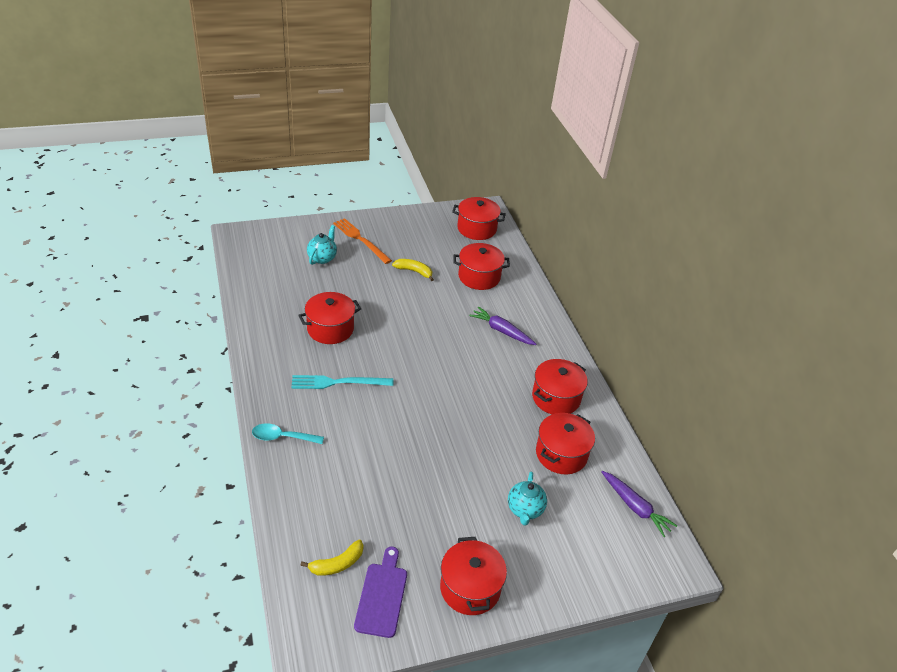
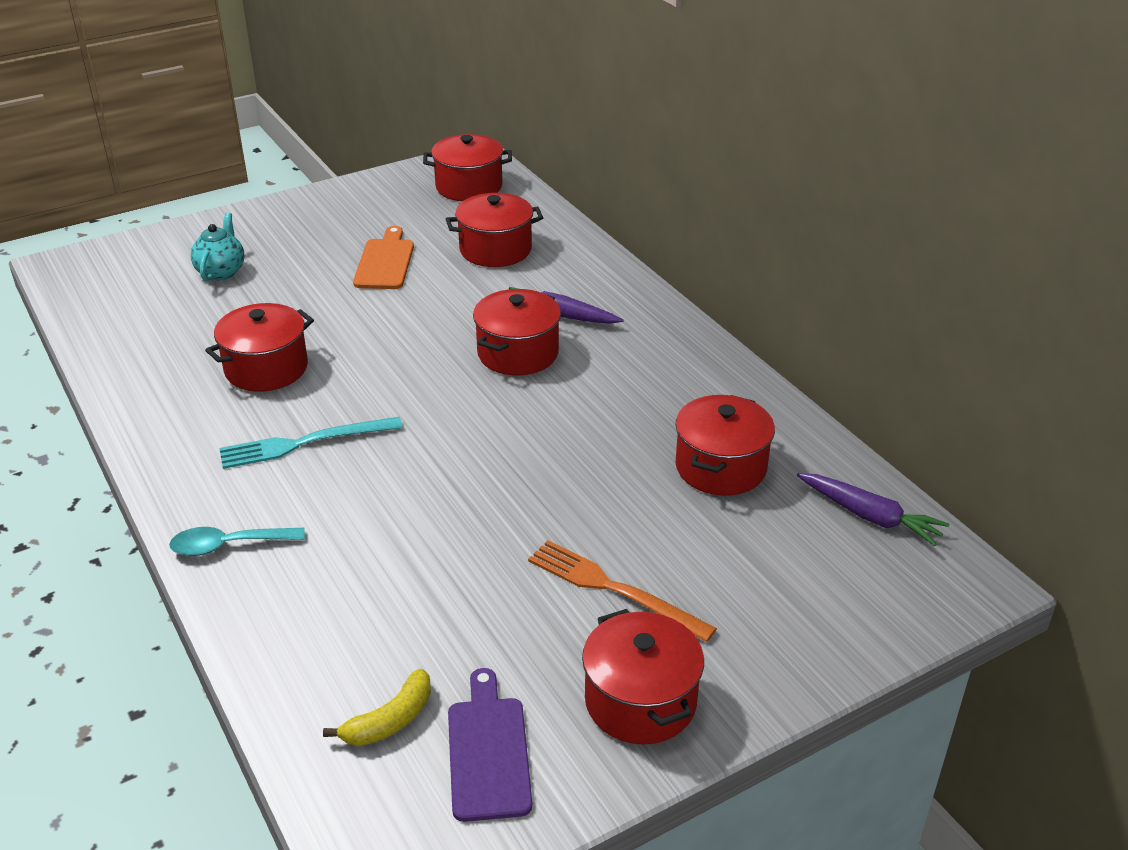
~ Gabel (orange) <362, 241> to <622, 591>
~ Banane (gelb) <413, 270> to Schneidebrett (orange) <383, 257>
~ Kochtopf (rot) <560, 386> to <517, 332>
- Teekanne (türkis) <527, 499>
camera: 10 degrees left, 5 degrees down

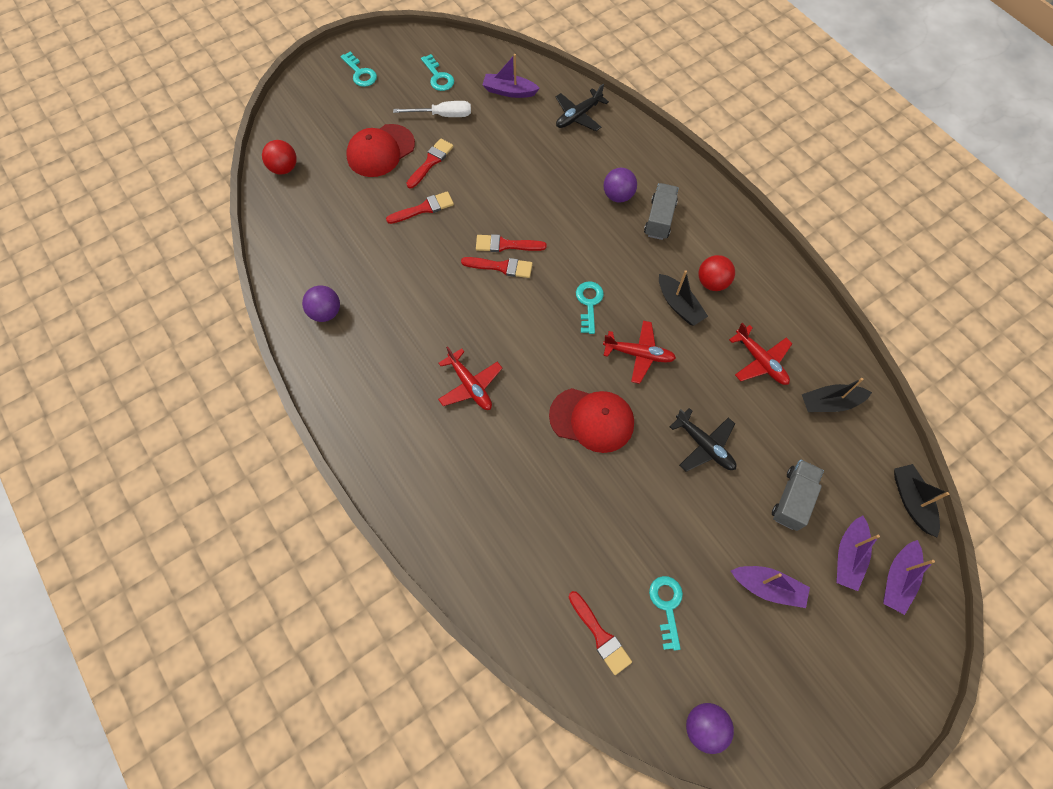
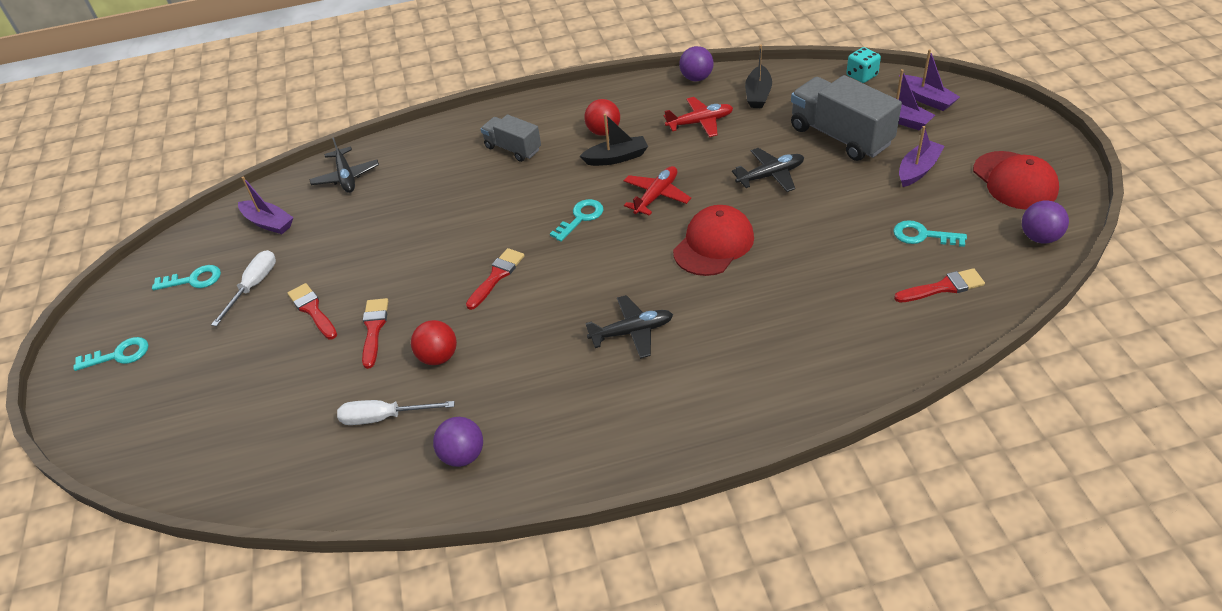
~ Boot (lila) <511, 76> = <266, 205> 90 degrees counterclockwise
~ Kappe (rot) <380, 150> to <1016, 180>
~ Ball (rot) <279, 157> to <434, 342>
~ Ball (lila) <620, 185> to <696, 63>
- Pinsel (rot) <511, 243>
~ Schlüssel (türkis) <590, 307> = <576, 220> 105 degrees clockwise
~ Flugzeug (rot) <470, 378> to Flugzeug (schwarz) <629, 327>
~ Lastwagen (grau) <798, 495> = <846, 118> x1.69
~ Boot (schwarz) <921, 500> to Spielwürfel (türkis) <863, 65>
+ Schraubenzieher (weiß) <396, 412>
camera: 65 degrees left, 20 degrees down

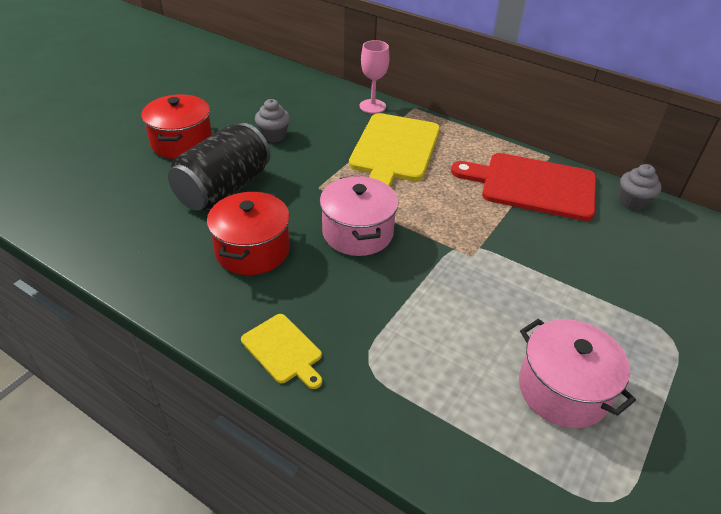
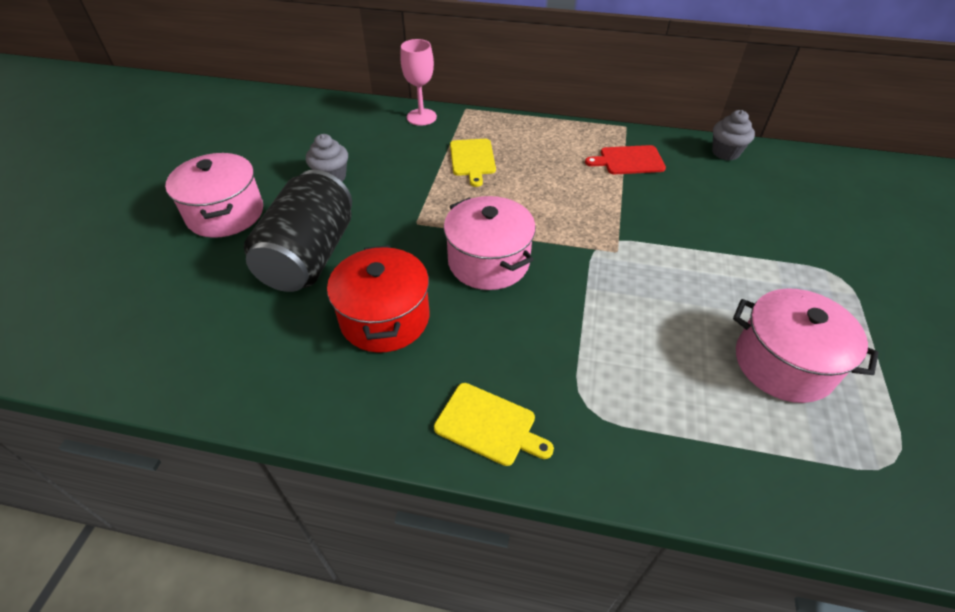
~ Kochtopf (rot) <176, 126> to Kochtopf (rosa) <214, 195>
~ Schneidebrett (gelb) <394, 150> = <473, 163> x0.51
~ Schneidebrett (rot) <523, 187> = <625, 159> x0.51
camera: 20 degrees left, 5 degrees up

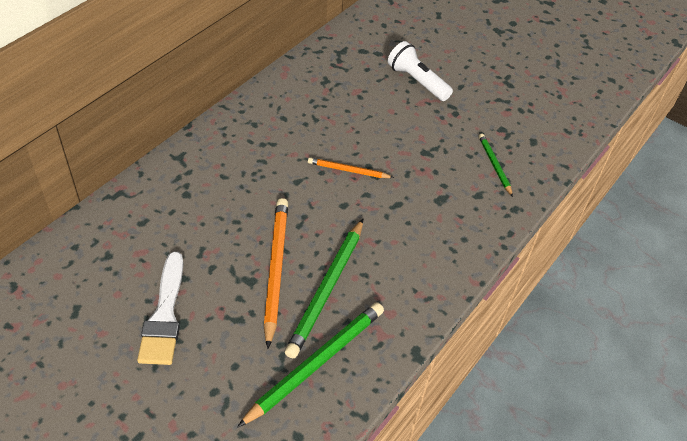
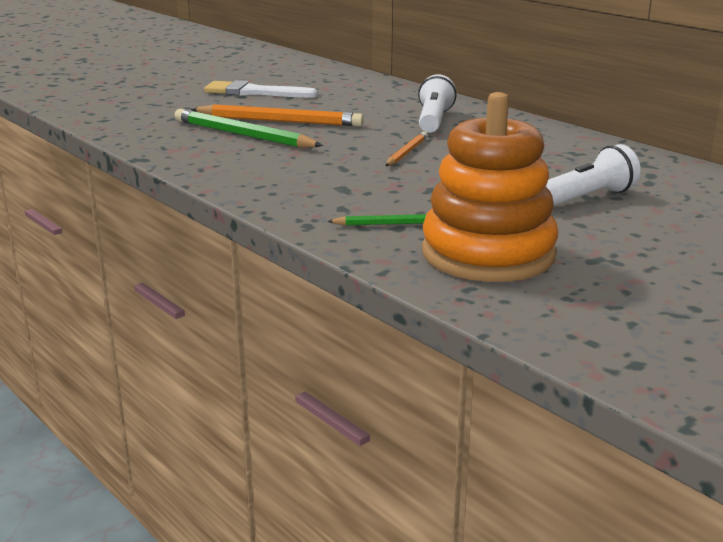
- Bleistift (grün) <310, 365>
+ Taschenlampe (weiß) <437, 103>
+ Stapelspielzeug (orange) <490, 187>
camera: 105 degrees right, 25 degrees down

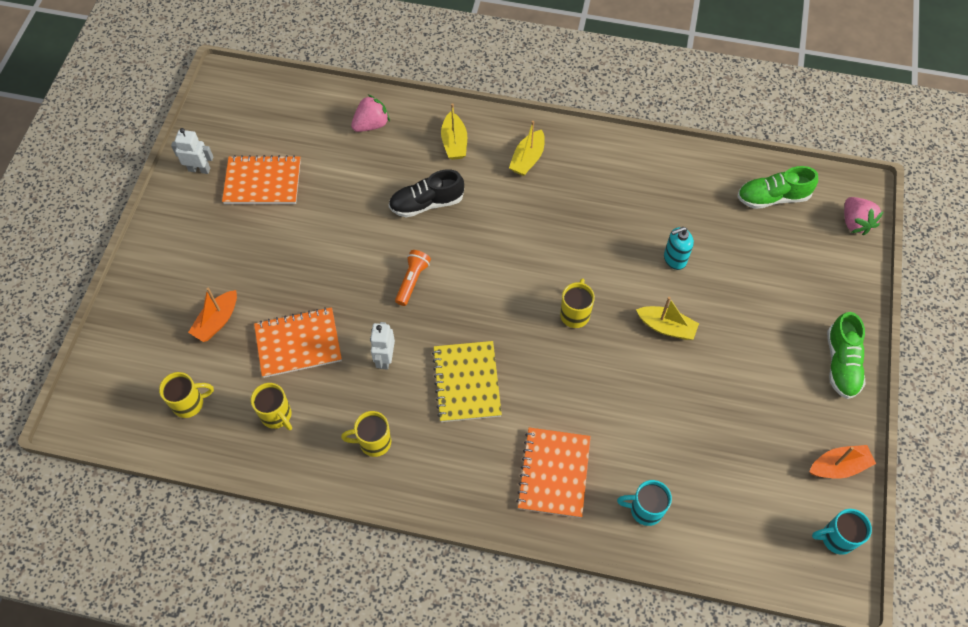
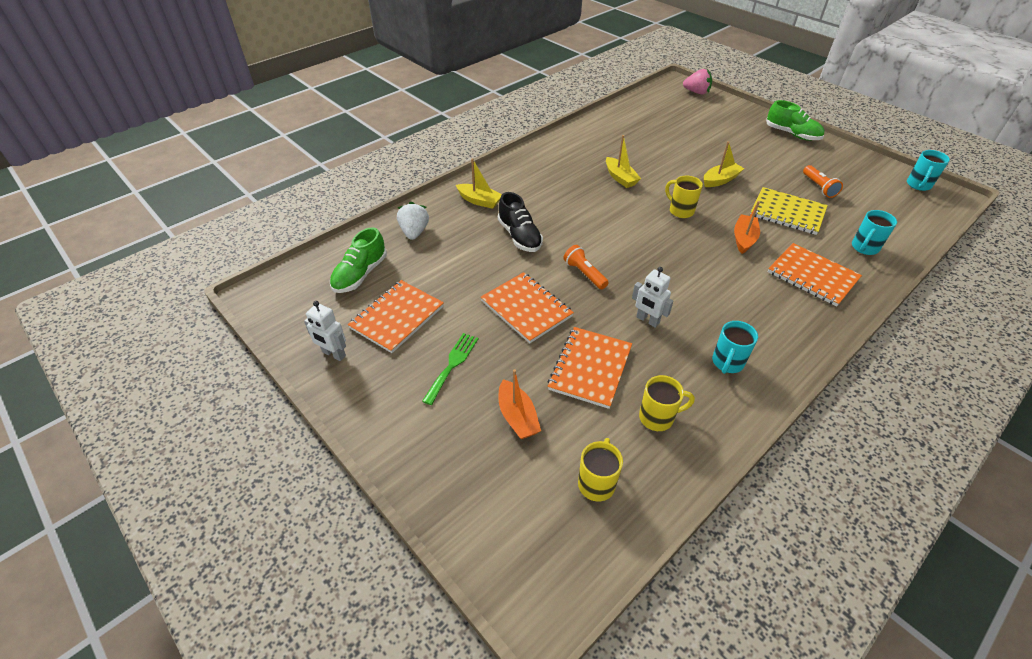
~ Erdbeere (rosa) <370, 113> to Erdbeere (weiß) <413, 221>
~ Boot (gelb) <527, 148> to <623, 161>
~ Roboter (weiß) <192, 151> = <325, 331> 105 degrees counterclockwise
~ Schuh (grün) <777, 187> to <358, 260>
~ Schuh (schwarz) <426, 193> = <520, 222> 45 degrees counterclockwise
- Seifenspender (türkis) <679, 248>
~ Notizbuch (gelb) <467, 381> to <789, 211>
~ Tasse (gelb) <366, 434> to Tasse (türkis) <735, 347>
~ Boot (orange) <842, 462> to <747, 227>
+ Taschenlampe (orange) <823, 181>
+ Notizbuch (orange) <527, 307>
+ Gabel (grün) <450, 369>
camera: 55 degrees left, 15 degrees down

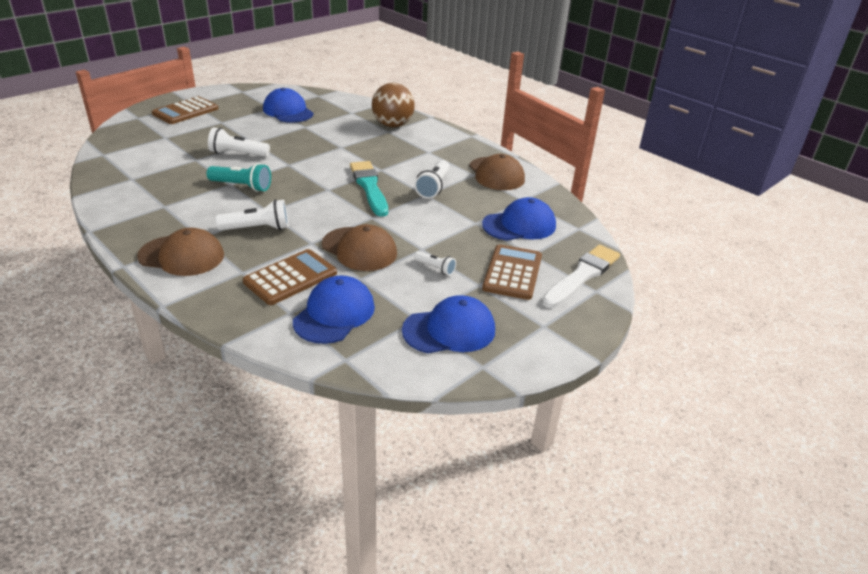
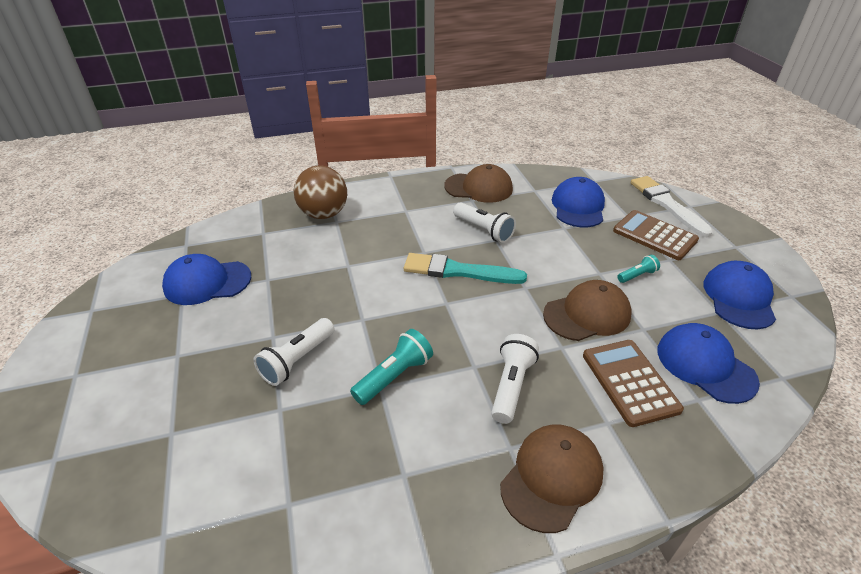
- Taschenrechner (braun) <185, 110>
~ Taschenlampe (weiß) <435, 263> to Taschenlampe (türkis) <638, 269>
camera: 60 degrees left, 5 degrees up

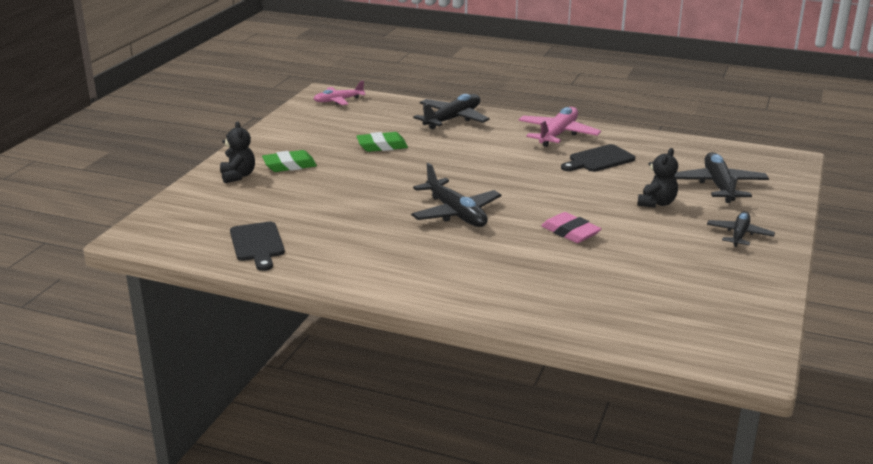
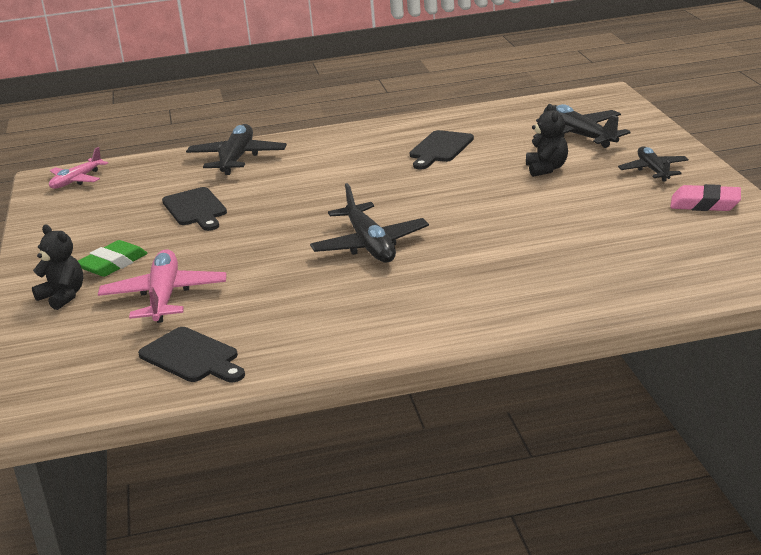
~ Flugzeug (rosa) <560, 127> to <162, 286>
~ Radiergummi (grün) <382, 142> to Schneidebrett (schwarz) <194, 209>
~ Flugzeug (schwarz) <456, 195> = <369, 223> 45 degrees clockwise
~ Radiergummi (rosa) <571, 227> to <705, 197>
camera: 30 degrees left, 0 degrees up

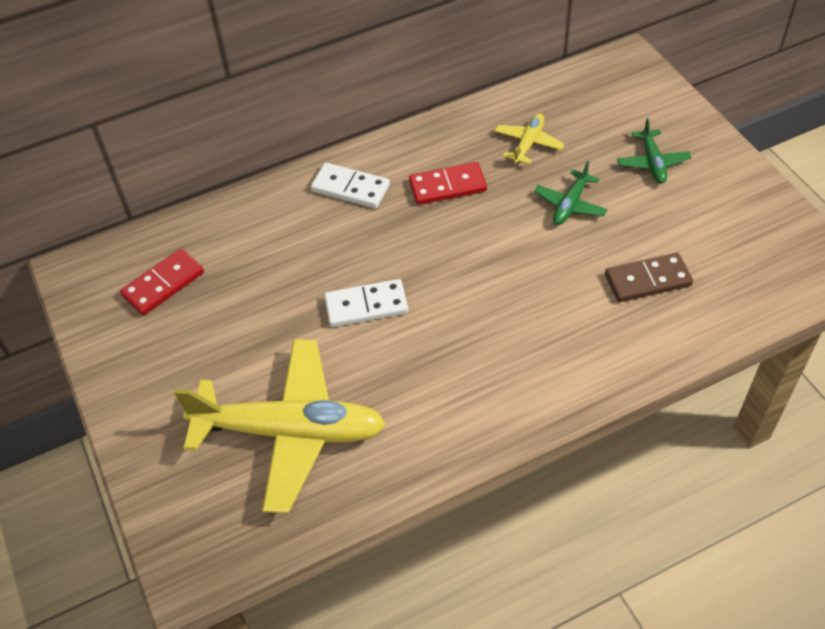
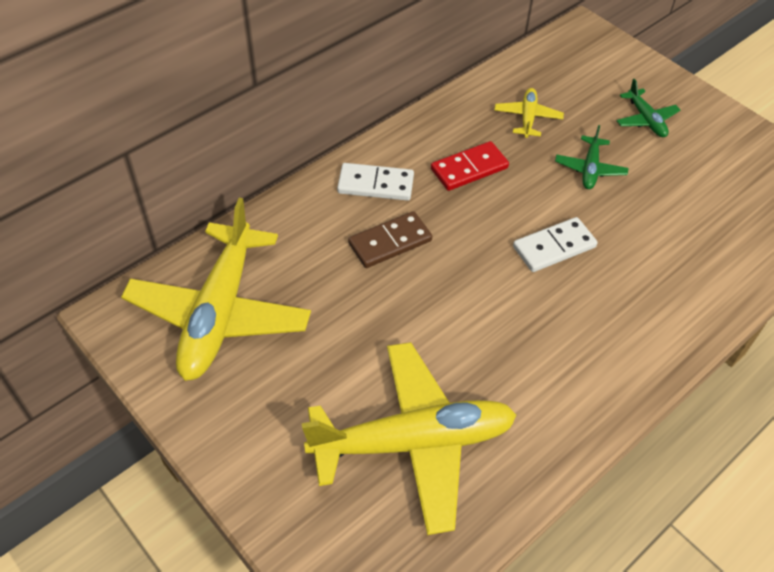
~ Dominostein (rot) <162, 281> to Flugzeug (gelb) <216, 289>
~ Dominostein (braun) <649, 277> to <390, 239>
~ Dominostein (weiß) <366, 303> to <555, 244>
camera: 20 degrees left, 0 degrees up

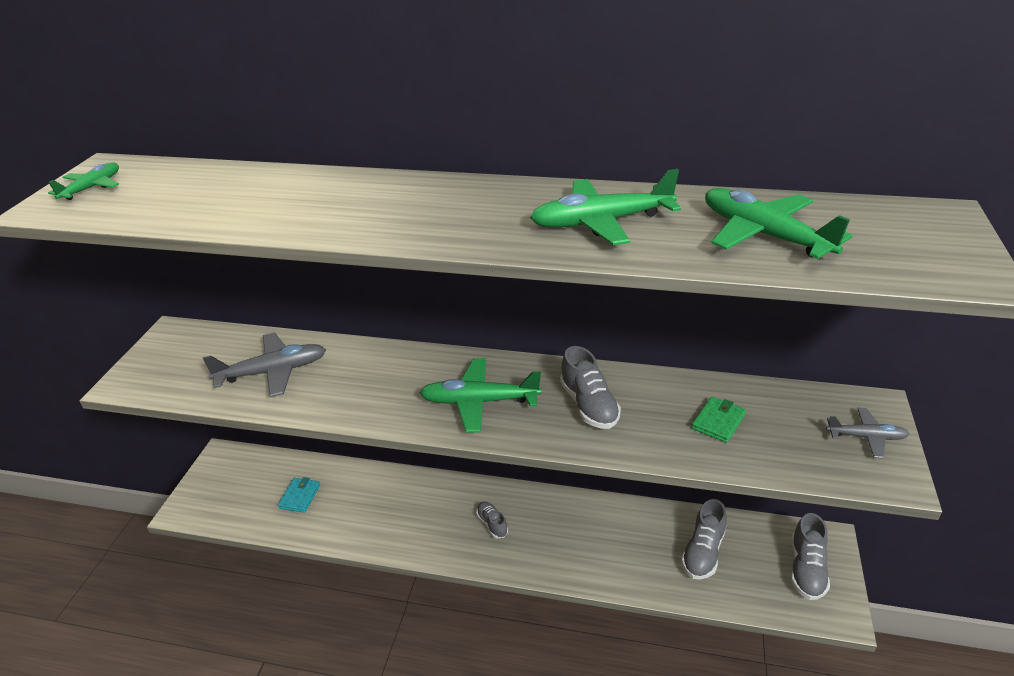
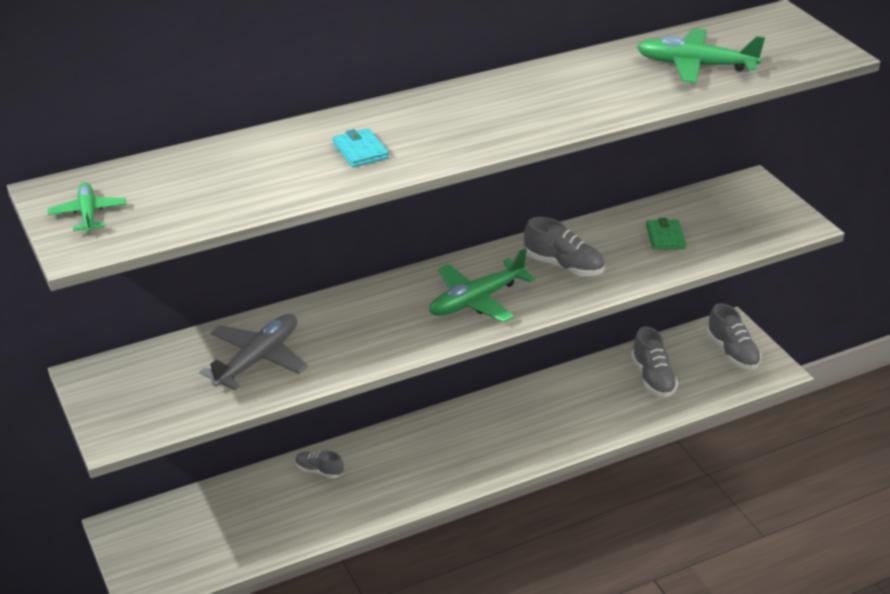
- Flugzeug (grün) <605, 207>
- Flugzeug (grau) <868, 433>
~ Geldbörse (türkis) <299, 495> to <361, 147>
~ Schuh (grau) <492, 519> to <319, 464>
camera: 40 degrees left, 0 degrees up

